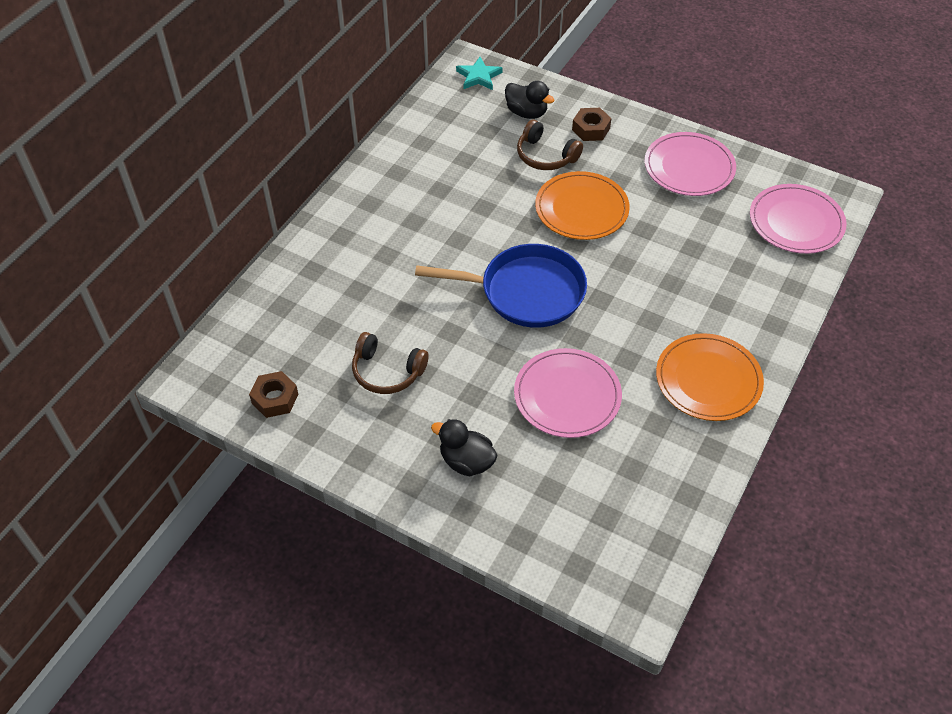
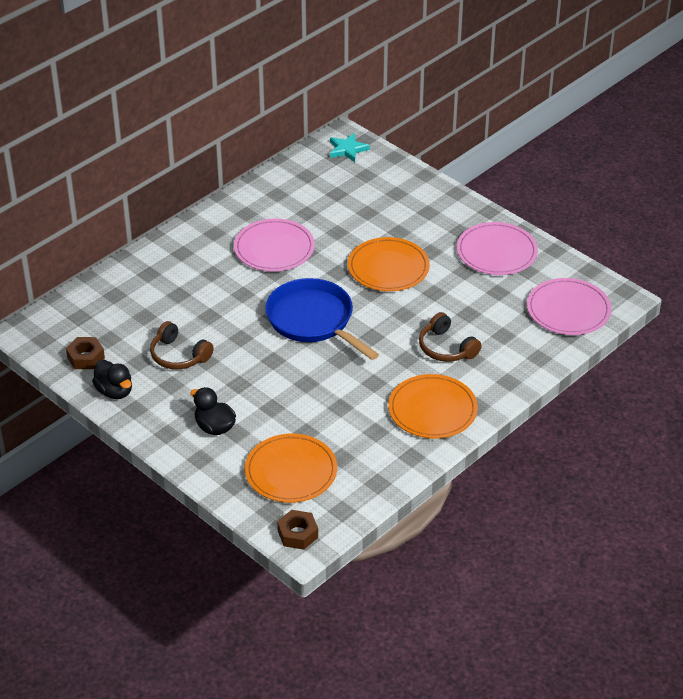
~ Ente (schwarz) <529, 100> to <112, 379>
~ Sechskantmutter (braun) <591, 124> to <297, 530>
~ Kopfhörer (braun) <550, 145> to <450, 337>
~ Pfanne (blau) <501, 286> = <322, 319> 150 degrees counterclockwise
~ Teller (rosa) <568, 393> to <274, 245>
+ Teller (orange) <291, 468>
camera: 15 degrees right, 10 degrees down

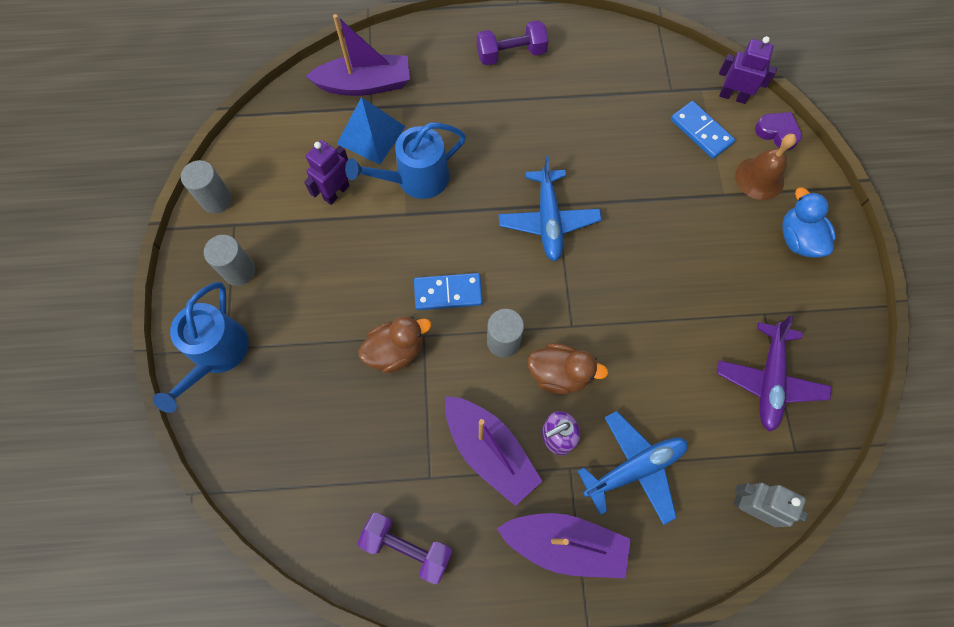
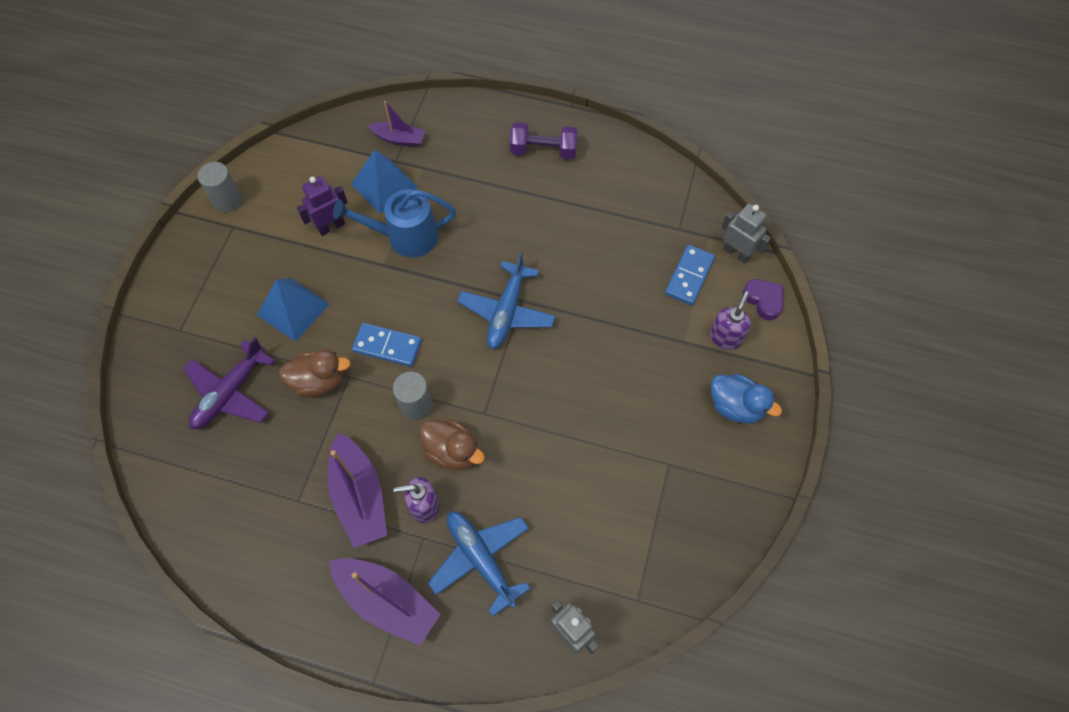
~ Boot (lila) <357, 55> = <397, 124> x0.60
~ Roboter (lila) <748, 70> to Roboter (grau) <746, 233>
~ Dominostein (blau) <703, 130> = <690, 275> 45 degrees clockwise
~ Glocke (braun) <766, 167> to Seifenspender (lila) <730, 320>
~ Ente (blau) <809, 222> = <746, 399> 120 degrees clockwise
- Vollzylinder (grau) <229, 260>
- Gießkanne (blau) <201, 347>
~ Flugzeug (lila) <774, 373> to <229, 383>
~ Flugzeug (blau) <633, 468> = <479, 563> 120 degrees counterclockwise
- Hantel (lila) <405, 548>
+ Pyramide (blau) <293, 310>
camera: 20 degrees right, 5 degrees down

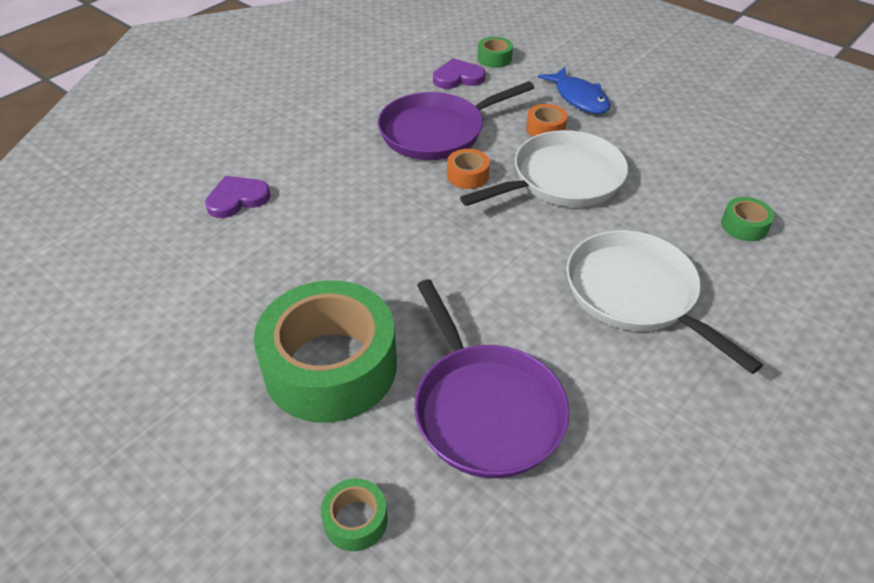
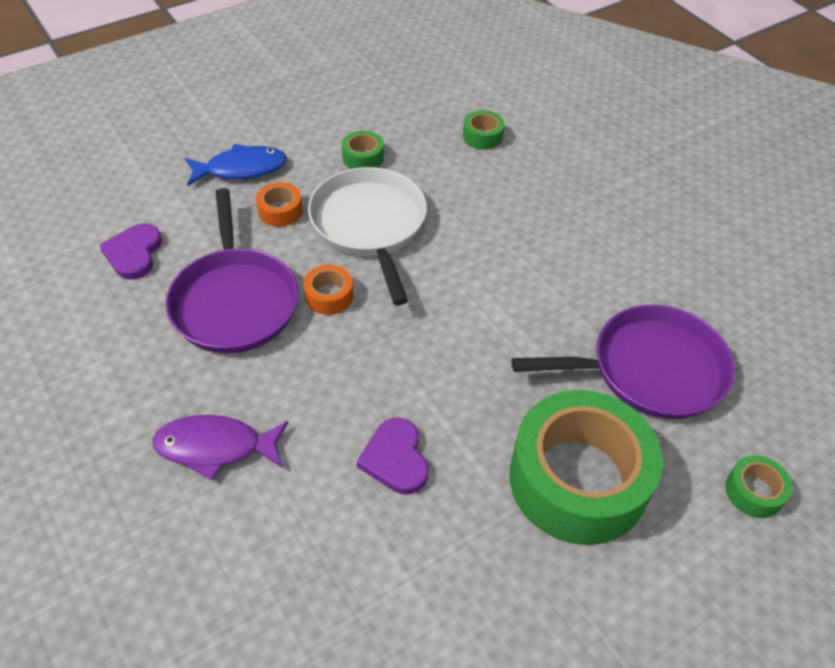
~ Klebeband (grün) <495, 52> to <363, 150>
~ Herz (lila) <238, 197> to <392, 456>
- Pfanne (weiß) <664, 302>
+ Fisch (lila) <220, 447>
camera: 75 degrees left, 5 degrees up

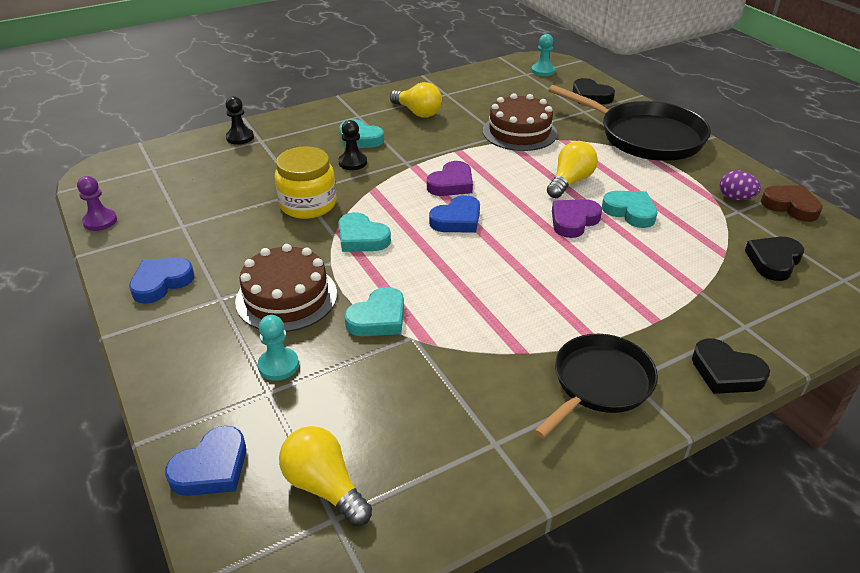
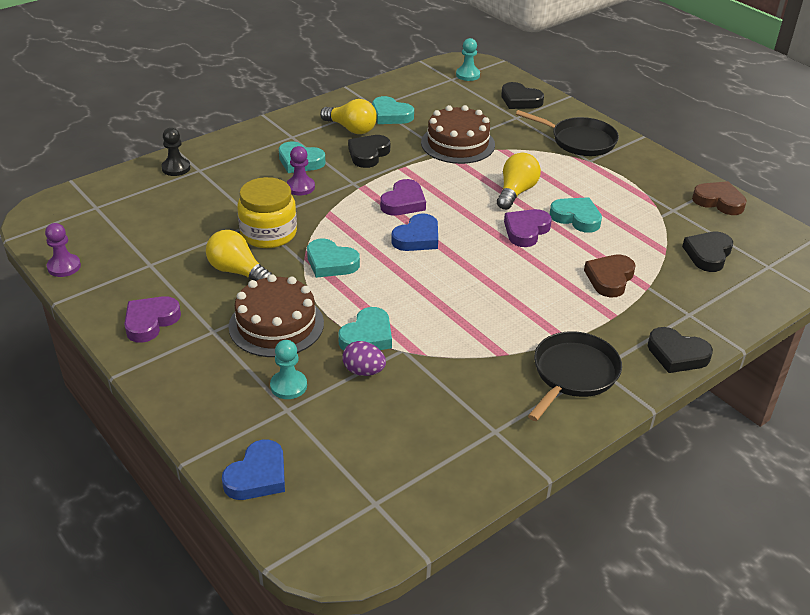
~ Pfanne (schwarz) <629, 123> = <567, 133> x0.64
~ Bauer (schwarz) <352, 145> to Bauer (lila) <300, 170>
~ Ei (lila) <740, 185> to <364, 358>
~ Herz (blau) <161, 281> to Herz (lila) <152, 319>
~ Glühbirne (gelb) <325, 476> to <239, 255>
+ Herz (türkis) <393, 110>
+ Herz (schwarz) <369, 151>
+ Herz (braun) <610, 275>
camera: 10 degrees left, 0 degrees up

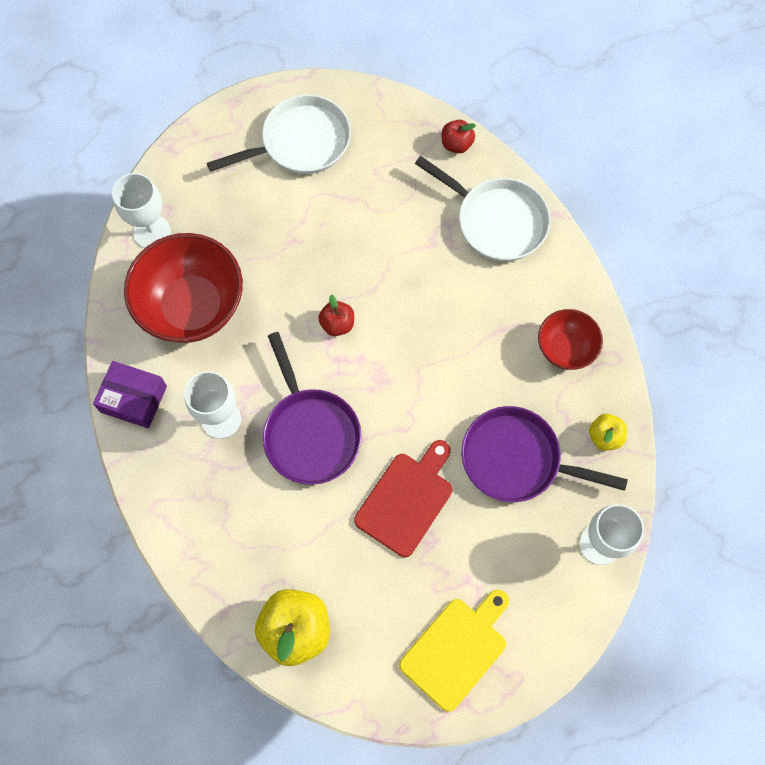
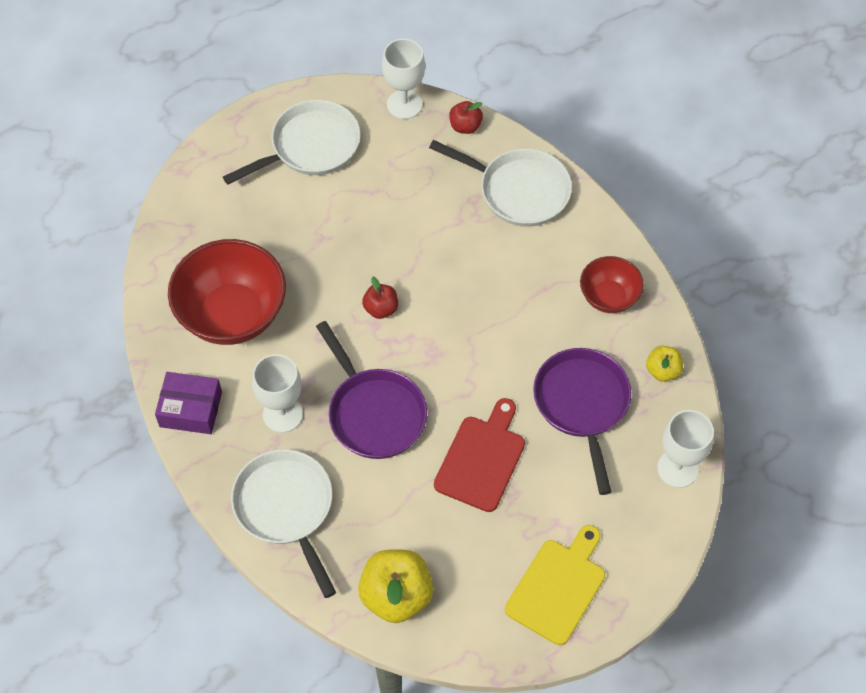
~ Kelch (weiß) <141, 210> to <403, 79>
~ Pfanne (lila) <545, 454> = <582, 421> 75 degrees clockwise
+ Pfanne (weiß) <283, 523>
camera: 10 degrees left, 10 degrees down

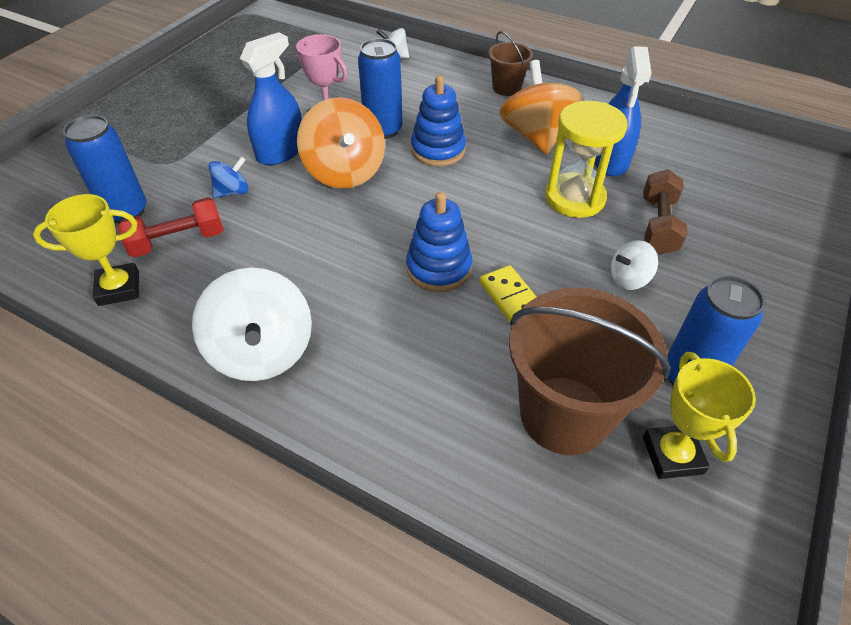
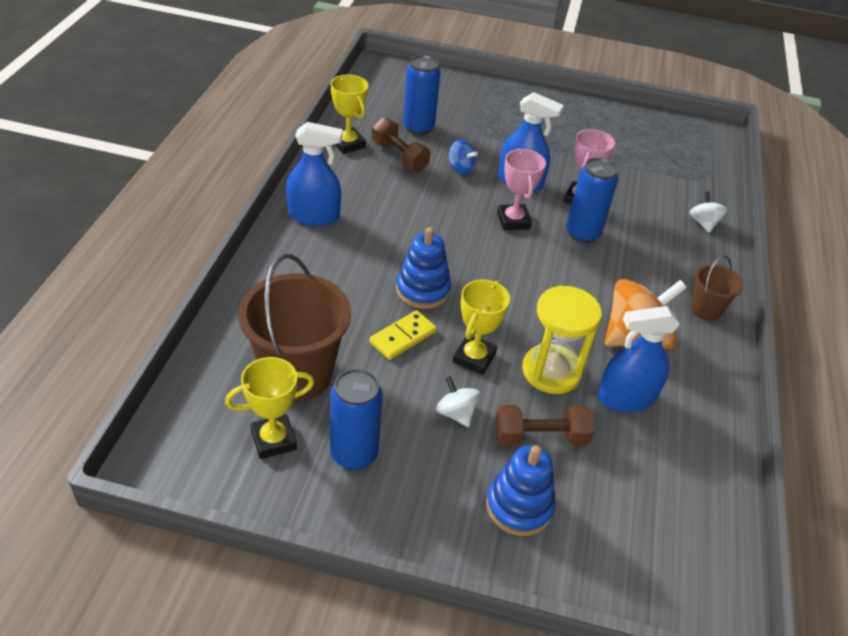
~ Stapelspielzeug (blau) <438, 120> to <521, 490>
~ Kreisel (orange) <341, 143> to Pokal (rosa) <521, 189>
~ Hantel (rot) <170, 227> to Hantel (braun) <401, 145>
~ Kreisel (weiß) <252, 324> to Sprühflasche (blau) <314, 174>
+ Pokal (gelb) <481, 327>
camera: 70 degrees right, 5 degrees down

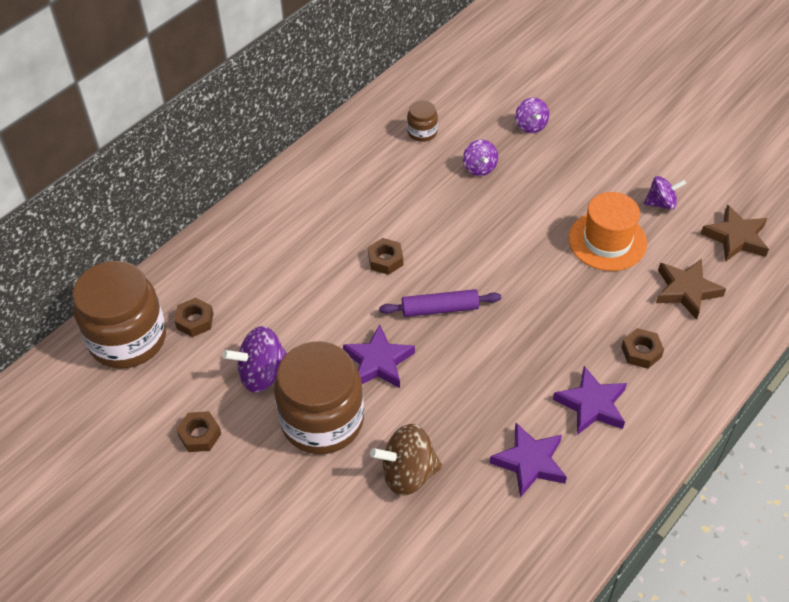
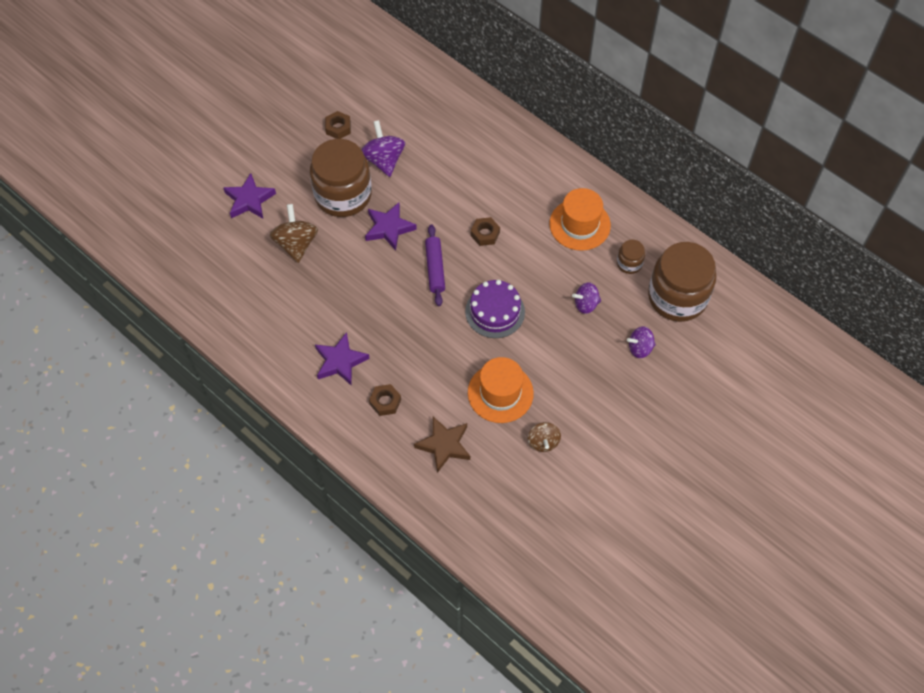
~ Kreisel (lila) <665, 193> to Kreisel (braun) <544, 437>
- Stern (braun) <735, 233>
~ Einmachglas (braun) <119, 315> to <682, 282>
- Sechskantmutter (braun) <193, 317>
~ Stern (lila) <528, 460> to <250, 195>
+ Hut (orange) <580, 219>
+ Kuchen (lila) <495, 309>
camera: 90 degrees right, 10 degrees up

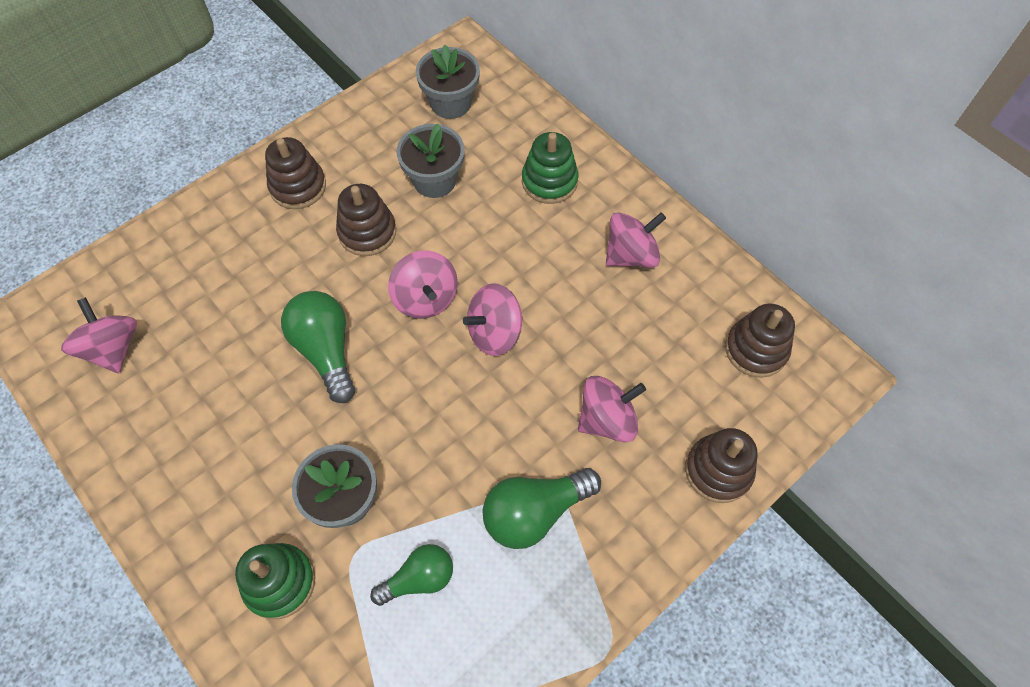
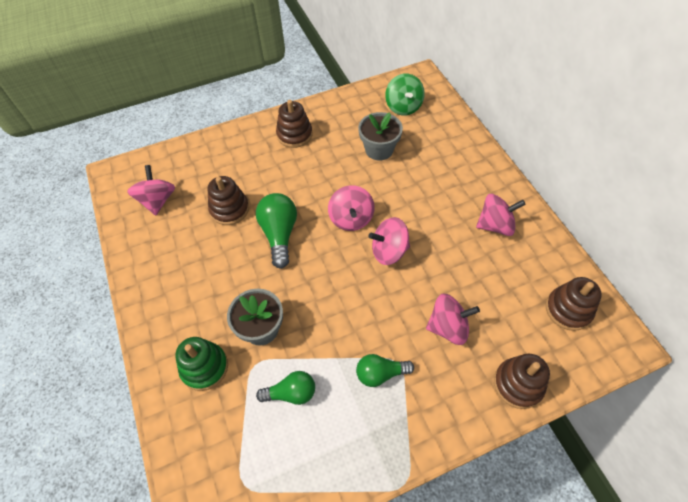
~ Blumentopf (grau) <448, 82> to Kreisel (grün) <405, 95>
- Stapelspielzeug (grün) <550, 168>
~ Stapelspielzeug (braun) <366, 220> to <228, 200>
~ Glühbirne (grün) <541, 508> = <385, 370> x0.66
camera: 20 degrees right, 5 degrees down

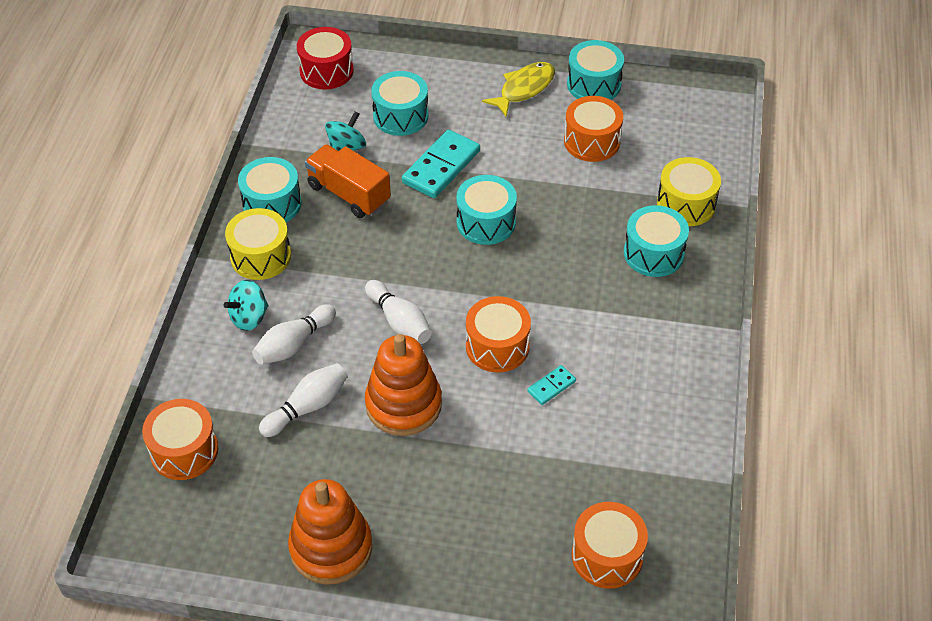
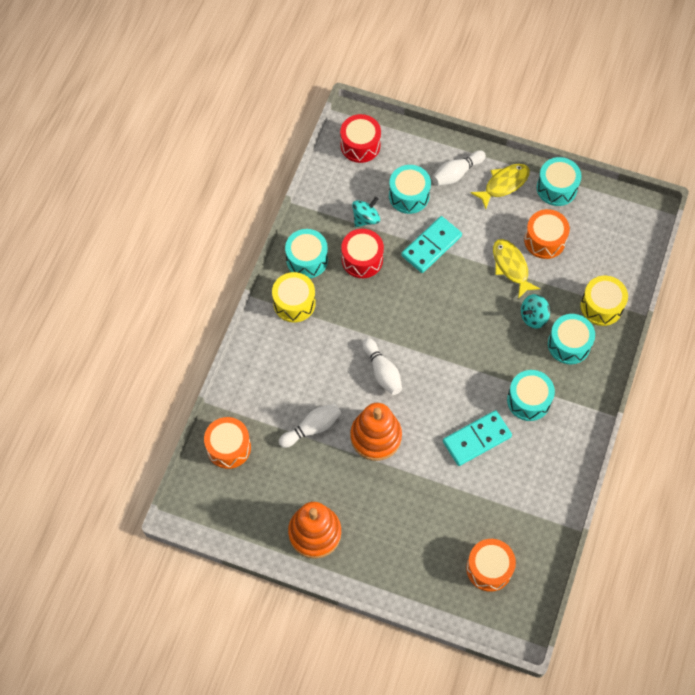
~ Lastwagen (orange) <348, 181> to Trommel (rot) <362, 253>
~ Trommel (türkis) <486, 210> to <531, 395>
~ Kreisel (türkis) <246, 305> to <535, 311>
- Trommel (orange) <498, 334>
~ Bowlingkegel (weiß) <294, 334> to <459, 168>
~ Dominostein (türkis) <551, 385> = <477, 438> x2.02
+ Fisch (gelb) <517, 269>
camera: 10 degrees right, 15 degrees up

